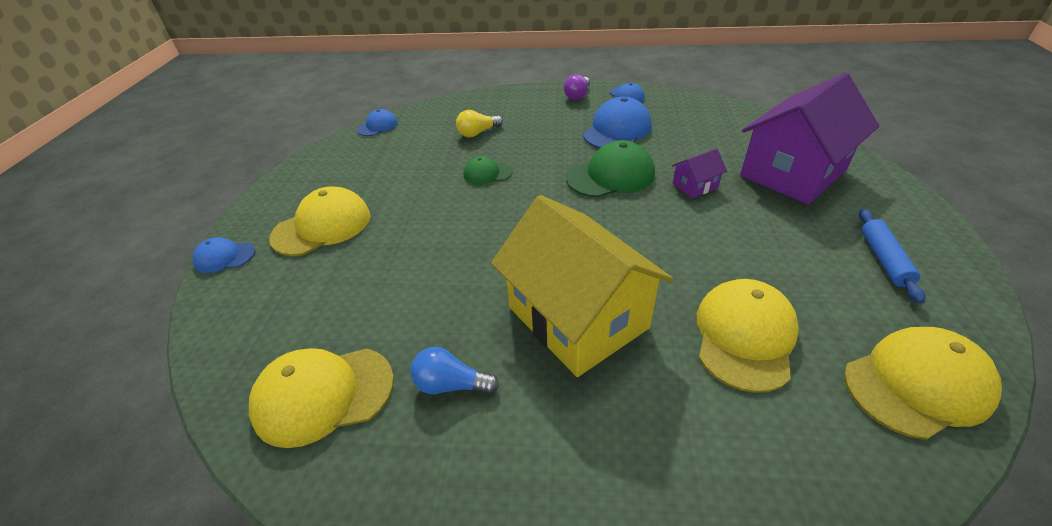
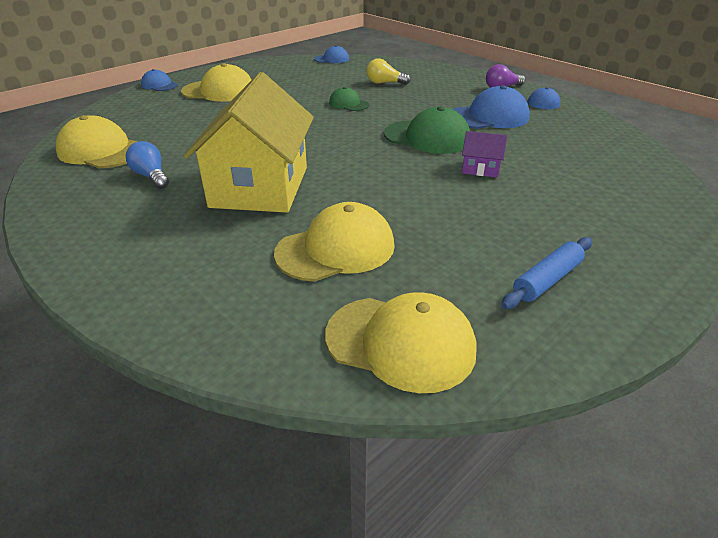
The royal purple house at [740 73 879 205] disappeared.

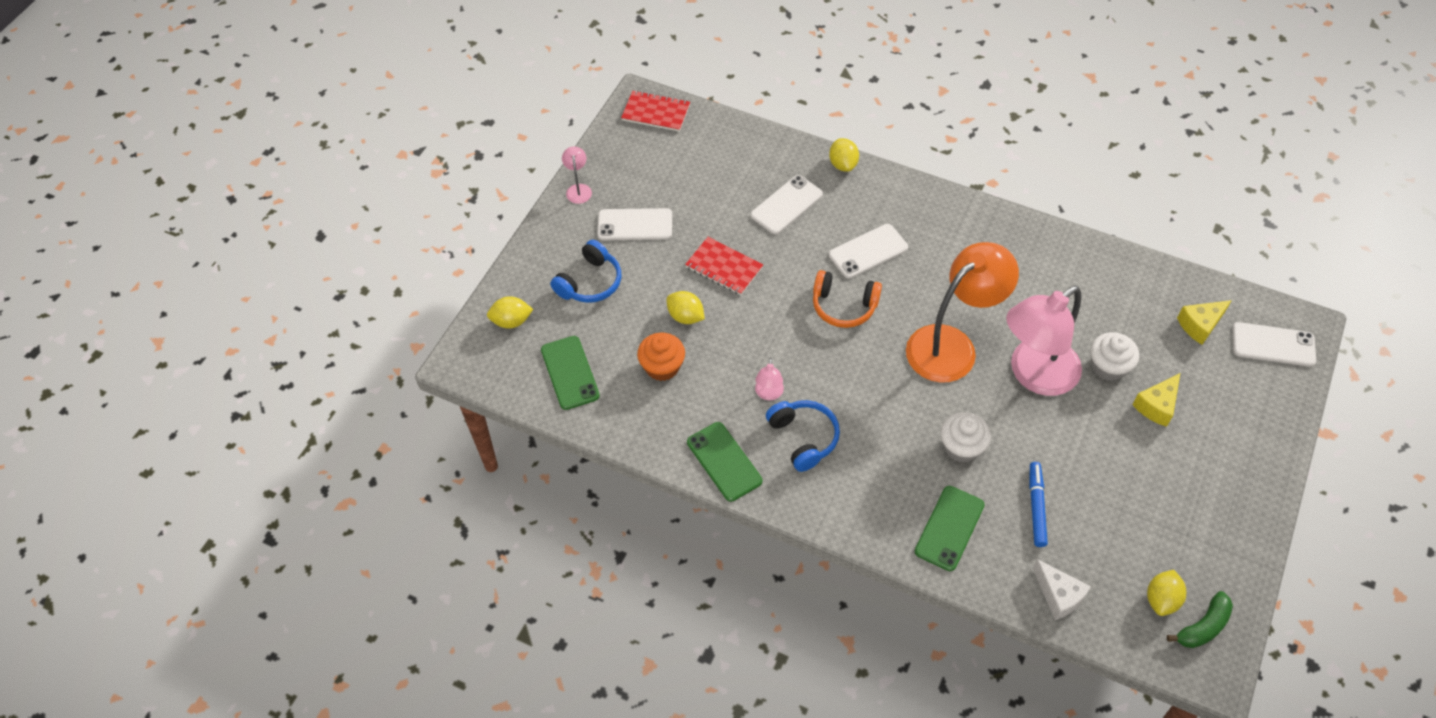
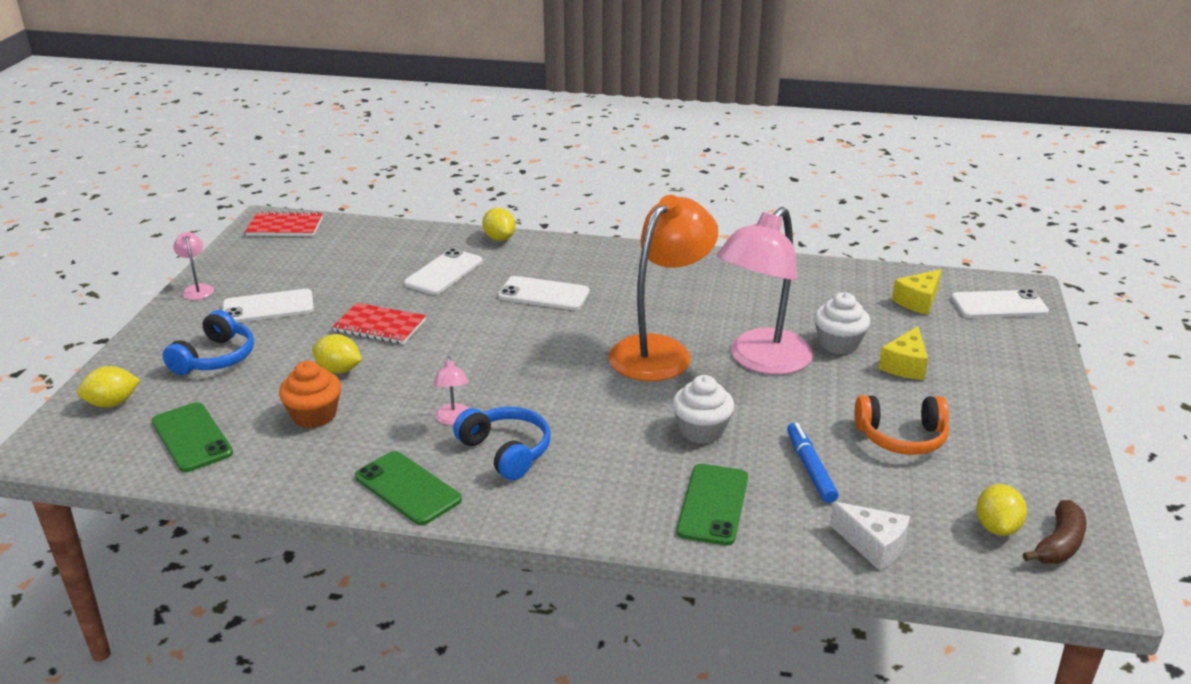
The snow-white phone at [829 224 908 279] turned 60 degrees clockwise. The orange headset moved from [813 270 882 328] to [854 395 949 455]. The leaf-green banana fruit at [1167 591 1233 648] became the russet banana fruit at [1023 500 1086 564].

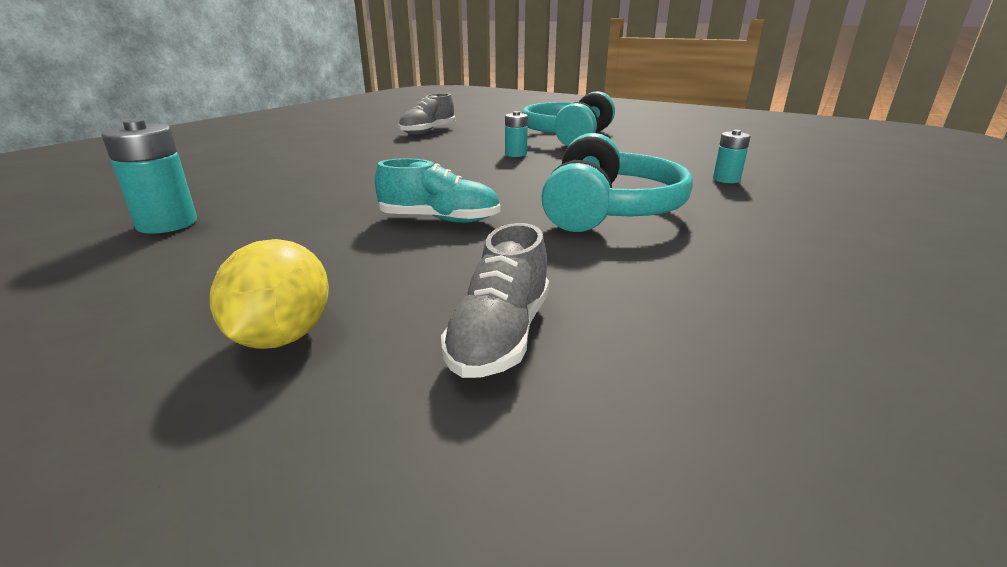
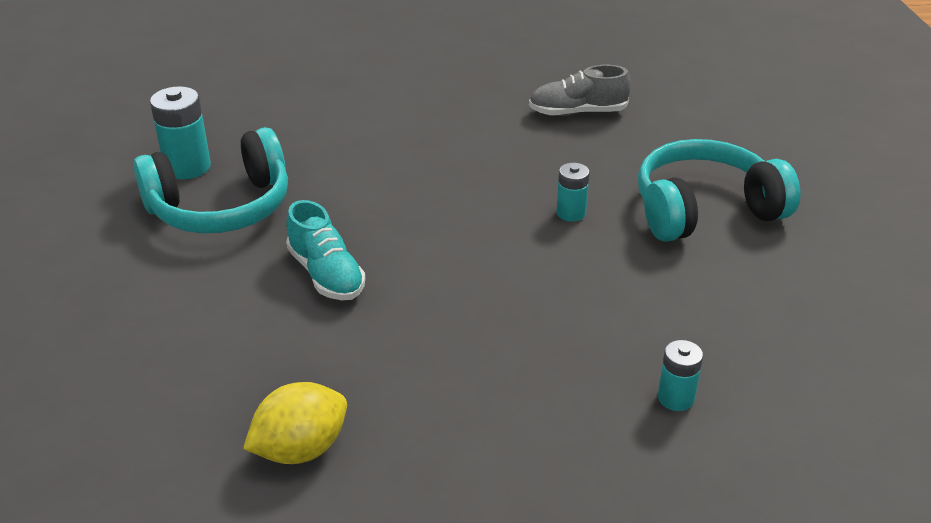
The aqua headset moved from [541 133 693 232] to [133 127 288 233]. The bright yellow citrus fruit moved from [210 239 329 349] to [243 382 347 464]. The grey lace-up shoe at [441 223 549 378] disappeared.

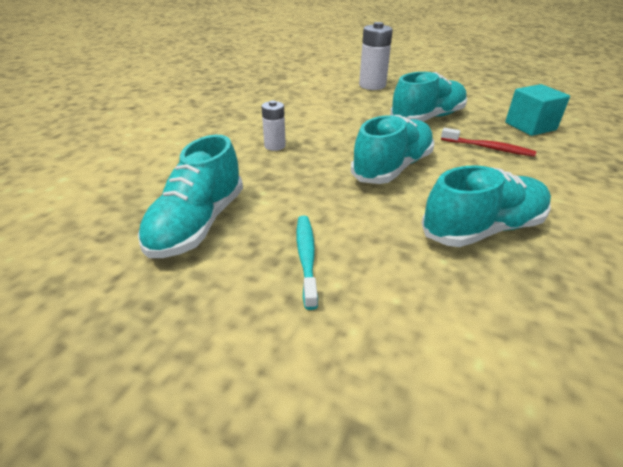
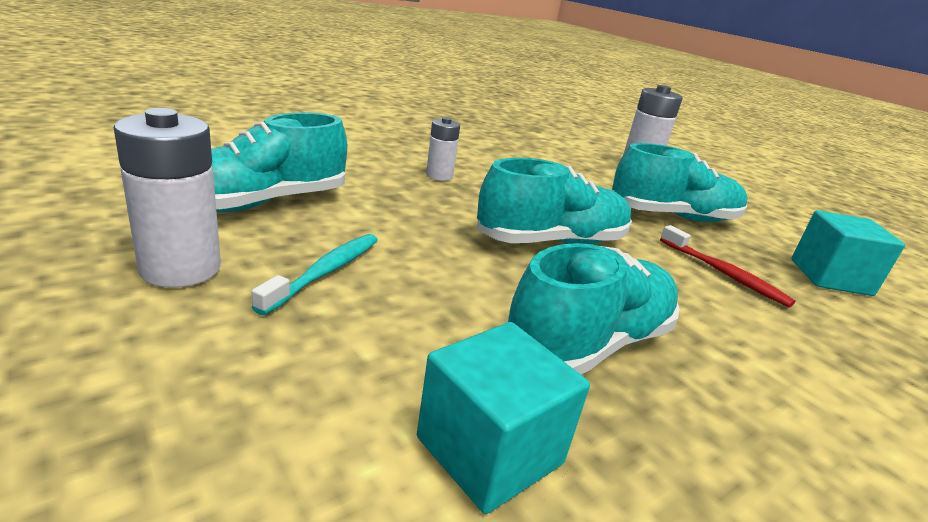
The snow-white AA battery at [113 108 221 288] appeared. The aqua solid cube at [417 322 590 514] appeared. The aqua lace-up shoe at [422 165 551 247] turned 45 degrees counterclockwise.

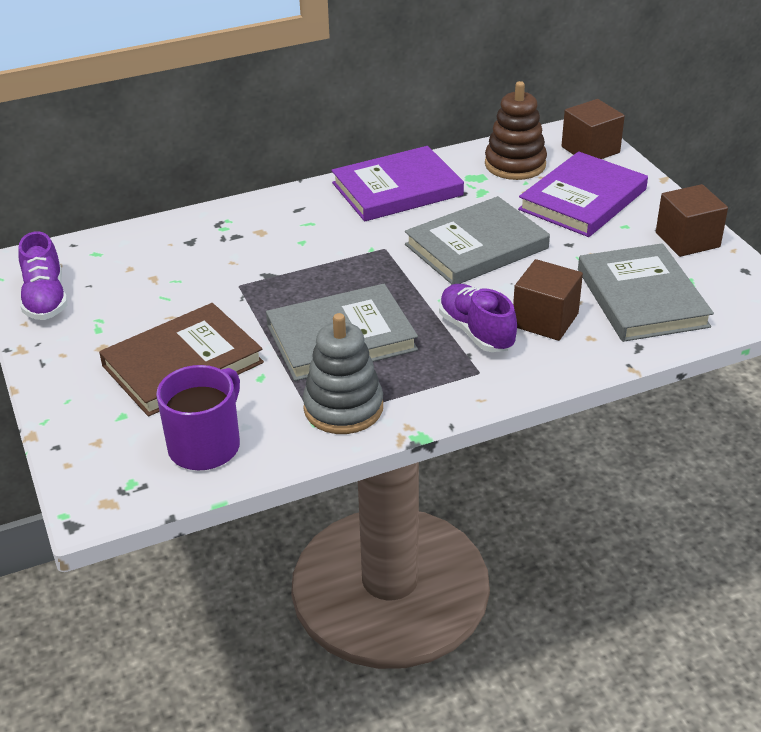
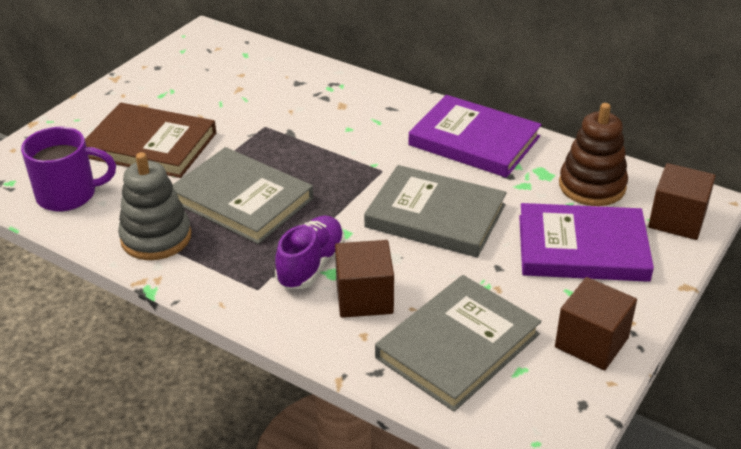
The royal purple lace-up shoe at [18 231 67 320] disappeared.

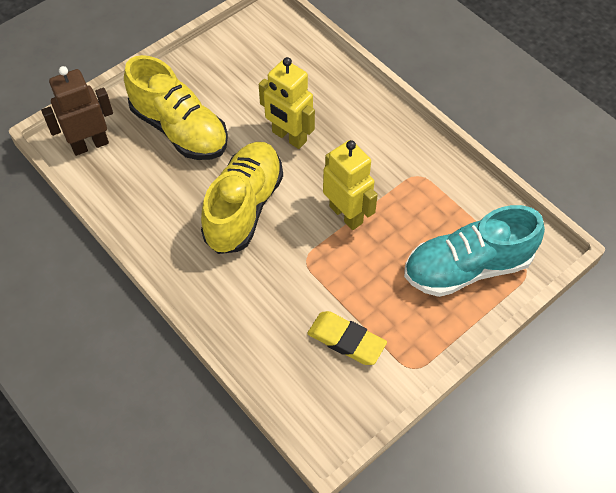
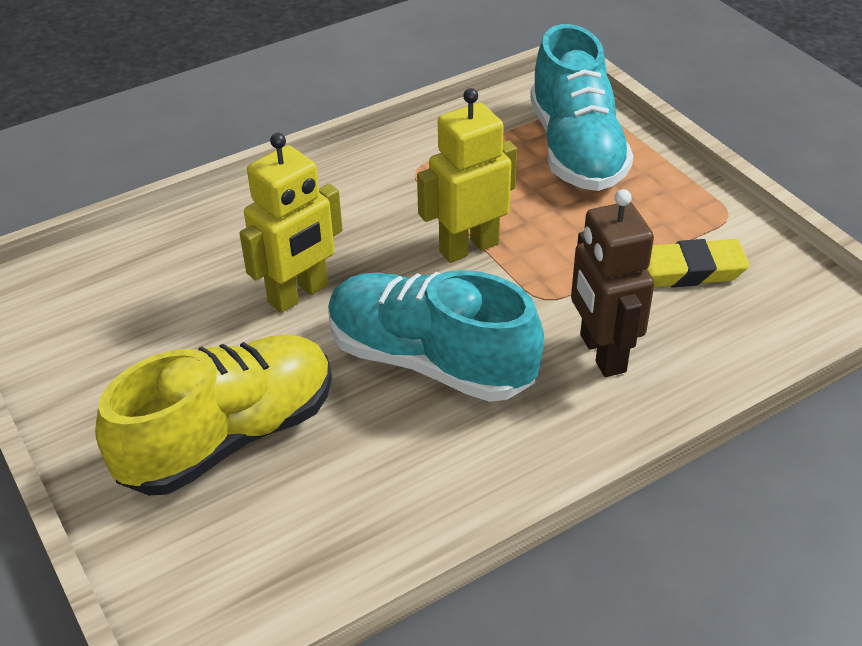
The bright yellow lace-up shoe at [201 142 283 254] became the aqua lace-up shoe at [328 270 544 402]. The russet robot figure moved from [41 66 113 156] to [571 189 654 377]. The bright yellow eraser at [307 311 387 365] turned 45 degrees clockwise.

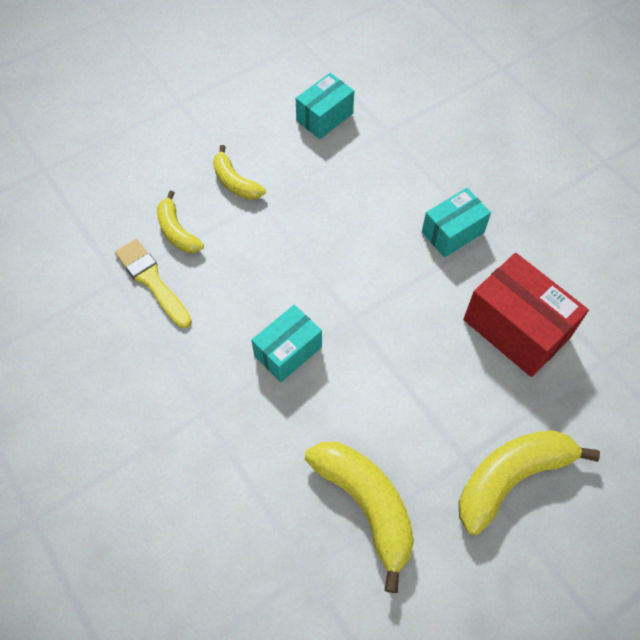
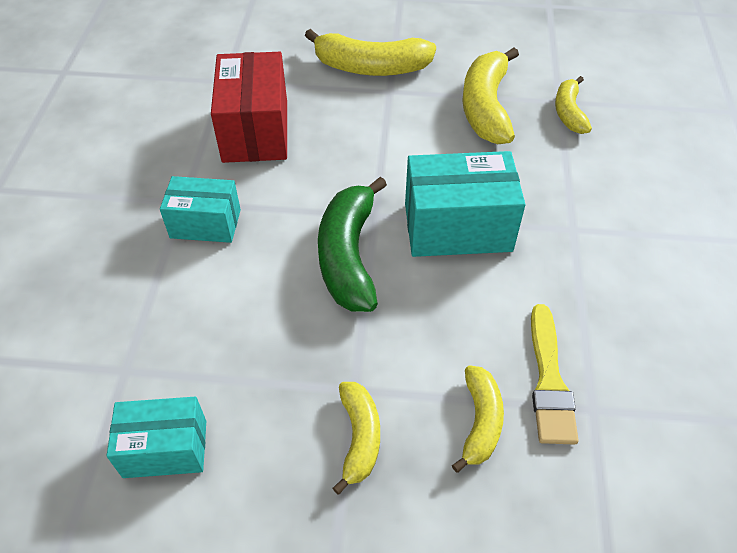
The leaf-green banana fruit at [318 177 387 312] appeared. The aqua parcel at [251 305 322 382] changed to 1.59 times the size. The bright yellow banana fruit at [555 76 592 134] appeared.

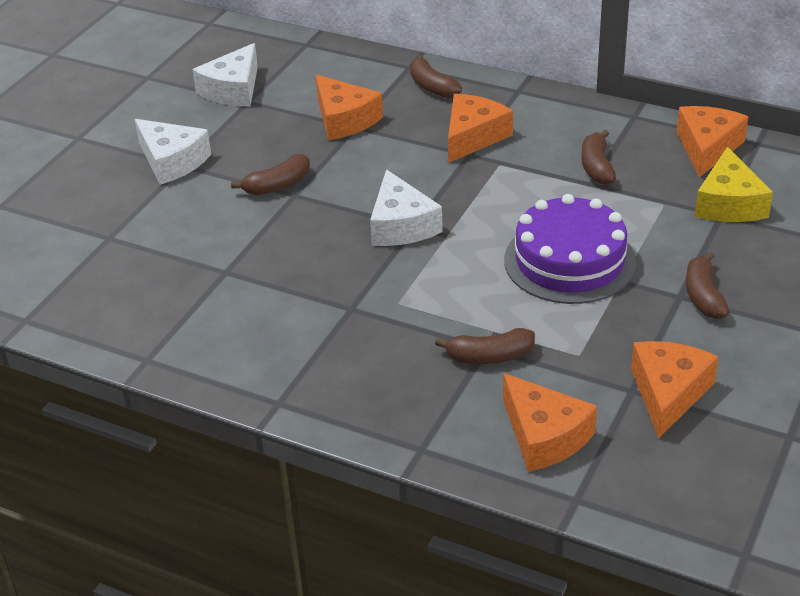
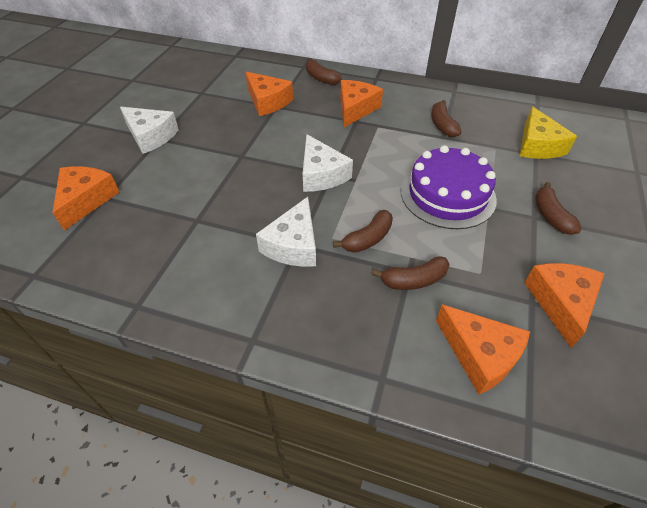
The orange cheese moved from [677 106 748 177] to [52 167 120 230]. The snow-white cheese moved from [192 43 258 106] to [256 197 316 267]. The russet banana fruit moved from [231 154 310 195] to [333 210 393 253].

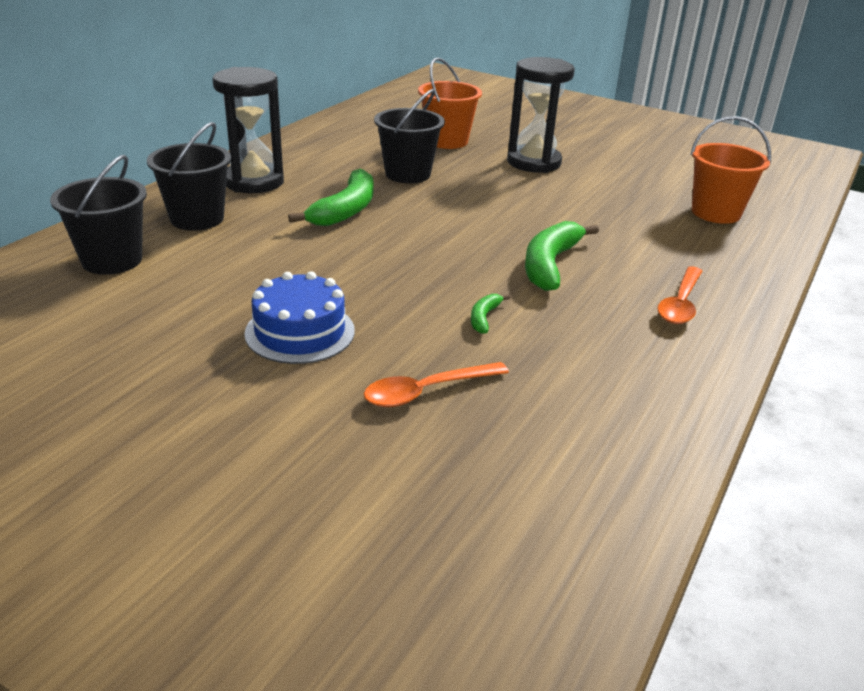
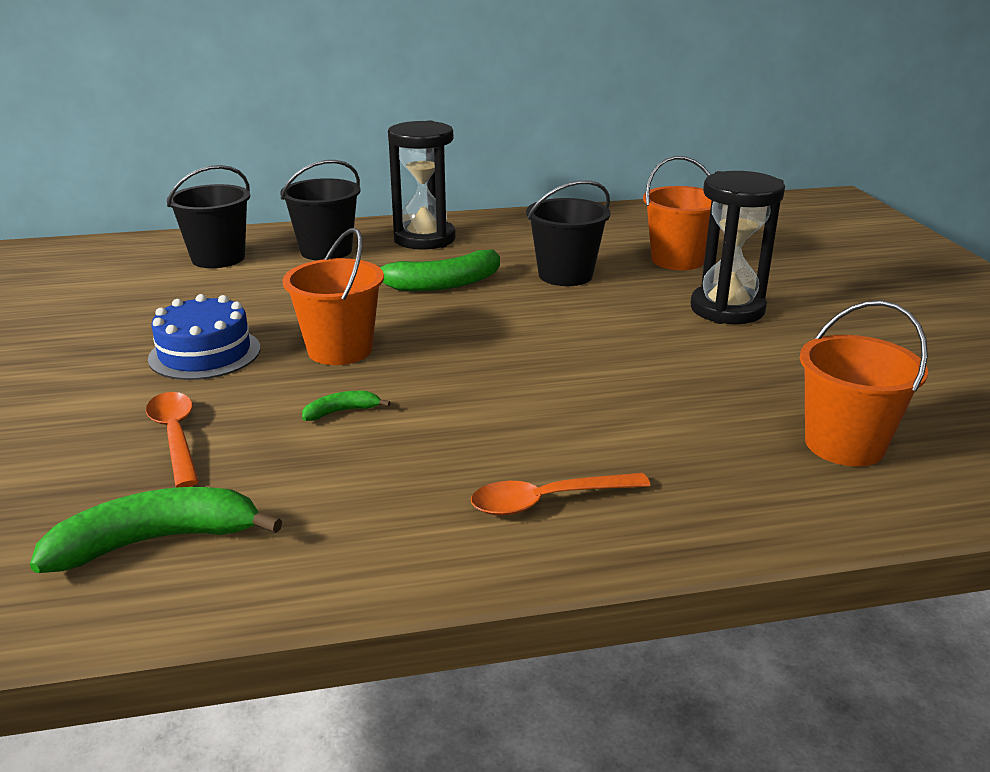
The leaf-green banana fruit moved from [525 221 599 291] to [30 487 282 573]. The orange spoon at [364 362 509 407] turned 45 degrees clockwise. The orange bucket at [282 228 384 365] appeared.

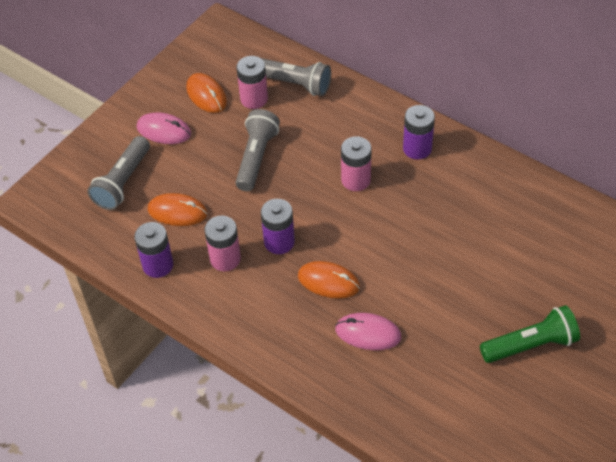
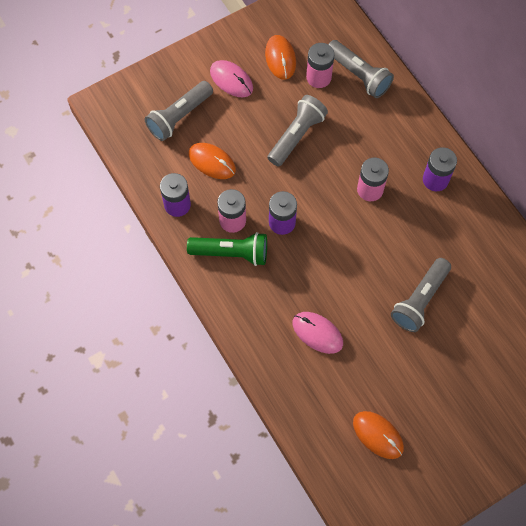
The leaf-green torch moved from [480 305 580 363] to [187 232 267 266]. The orange PC mouse moved from [298 261 360 299] to [353 411 404 459]. The grey torch at [391 258 451 332] appeared.

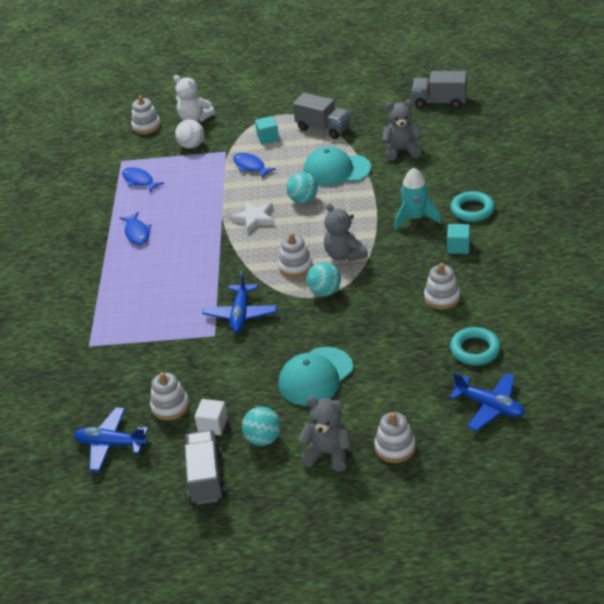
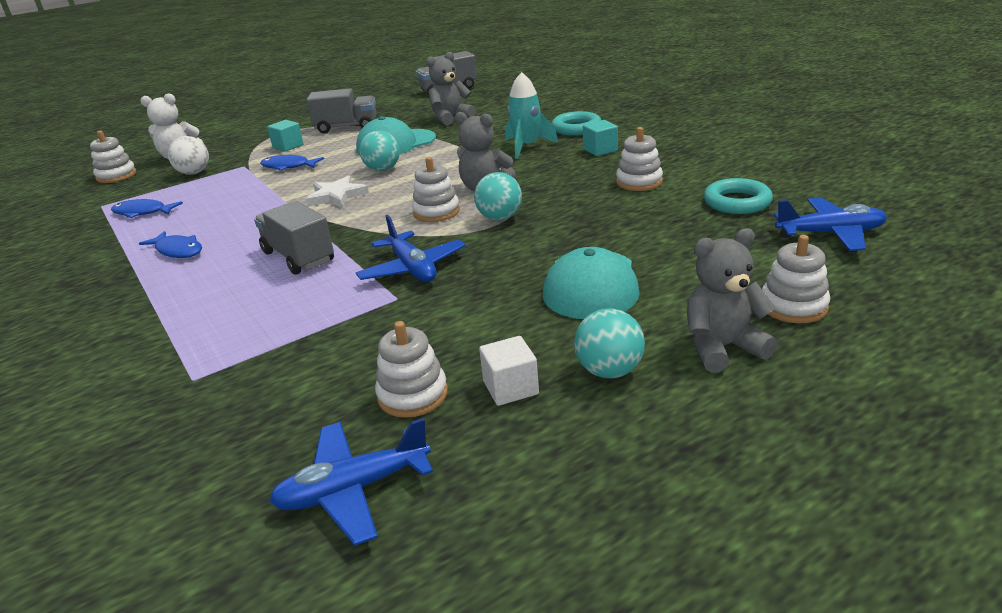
The grey truck moved from [184 430 225 505] to [254 201 334 275].

